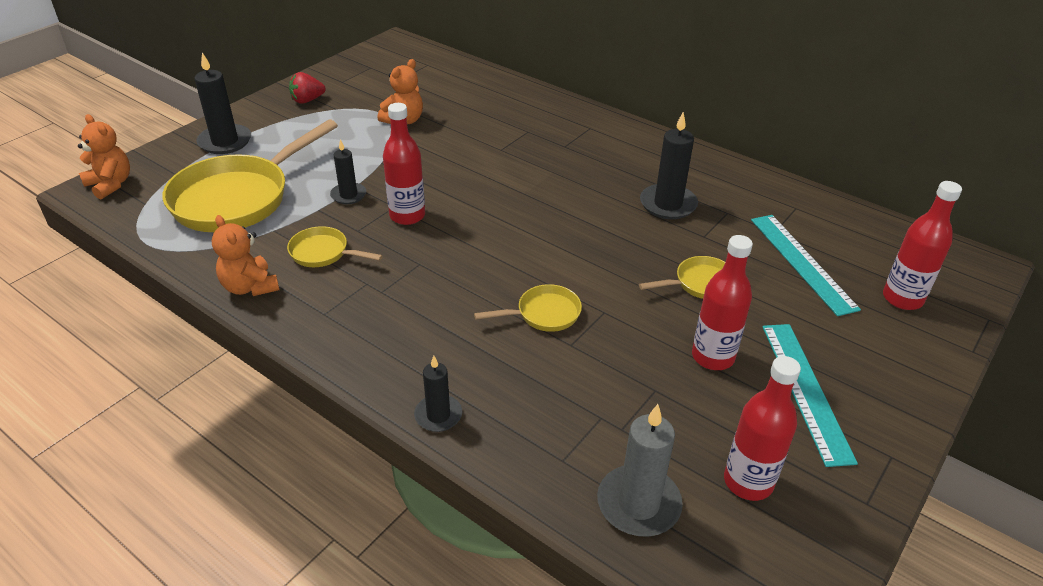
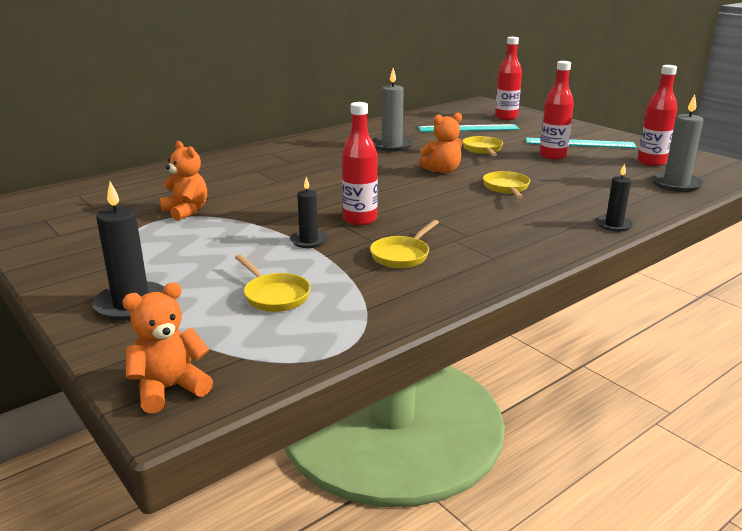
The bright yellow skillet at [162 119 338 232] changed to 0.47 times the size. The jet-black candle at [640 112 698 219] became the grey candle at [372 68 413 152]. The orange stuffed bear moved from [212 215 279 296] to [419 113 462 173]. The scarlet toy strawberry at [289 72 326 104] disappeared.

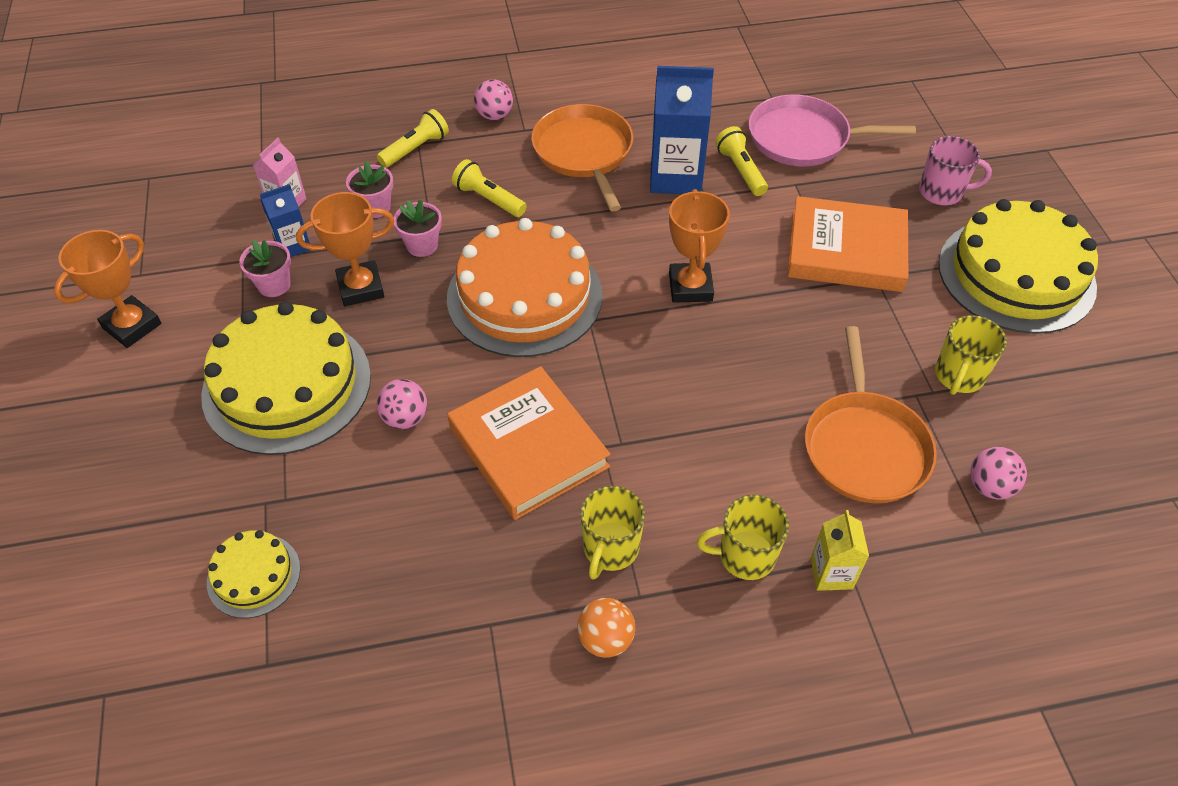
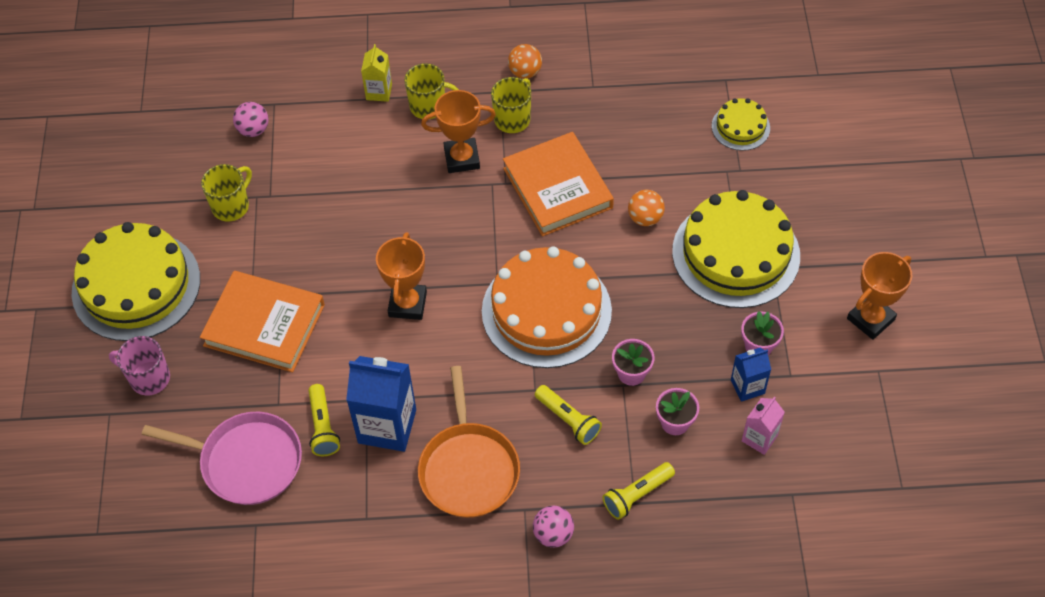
The orange award cup moved from [296 192 394 306] to [421 90 496 173]. The rose-pink play ball at [376 379 427 429] became the orange play ball at [628 190 665 226]. The orange skillet at [805 326 937 503] disappeared.

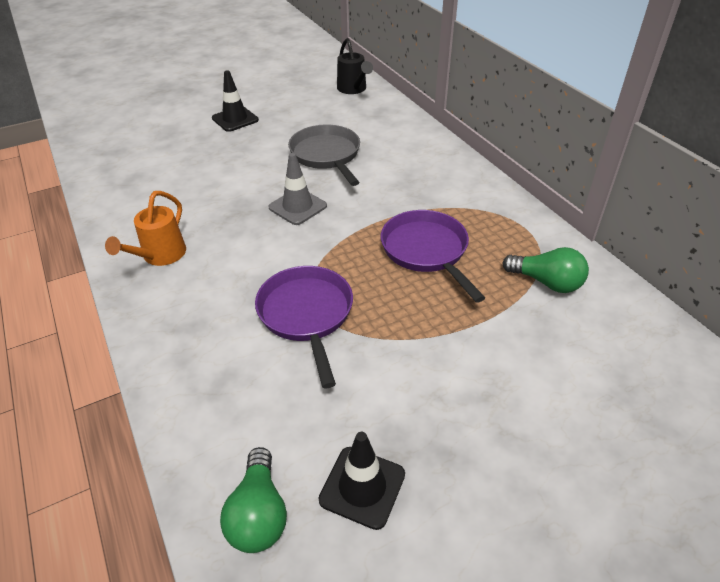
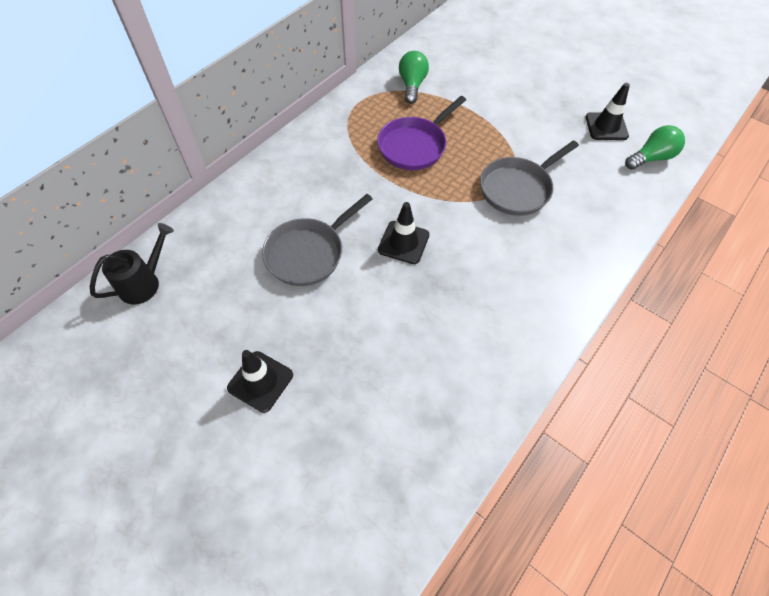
The grey road cone at [269 153 327 225] became the jet-black road cone at [378 202 429 264]. The royal purple skillet at [255 266 353 388] became the grey skillet at [480 140 579 216]. The orange watering pot at [105 191 186 266] disappeared.

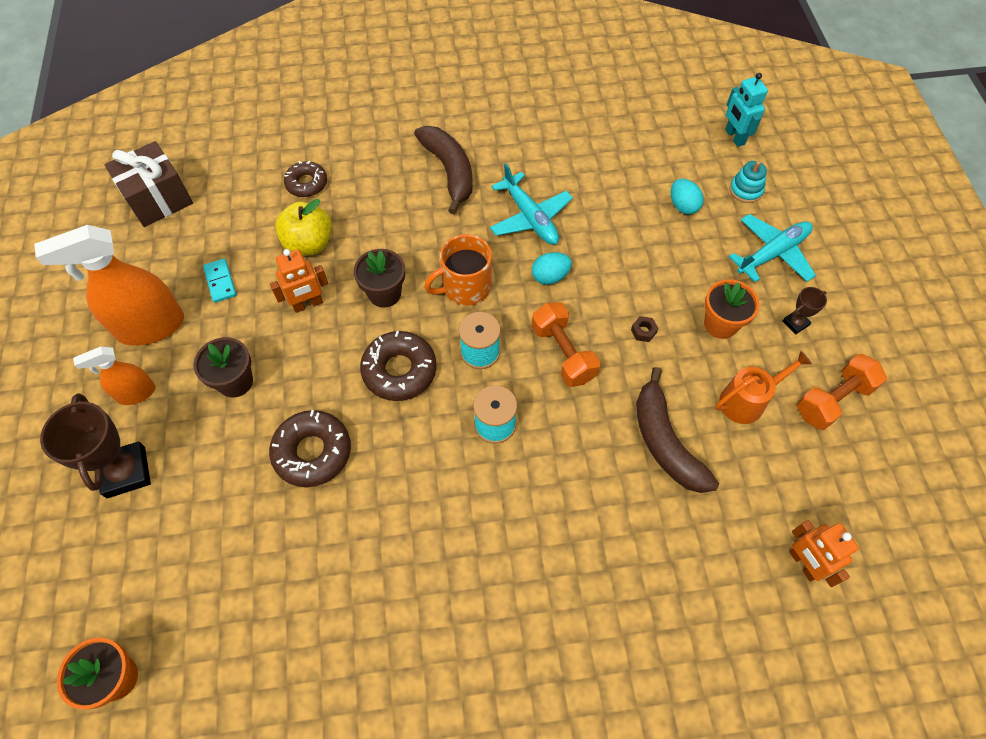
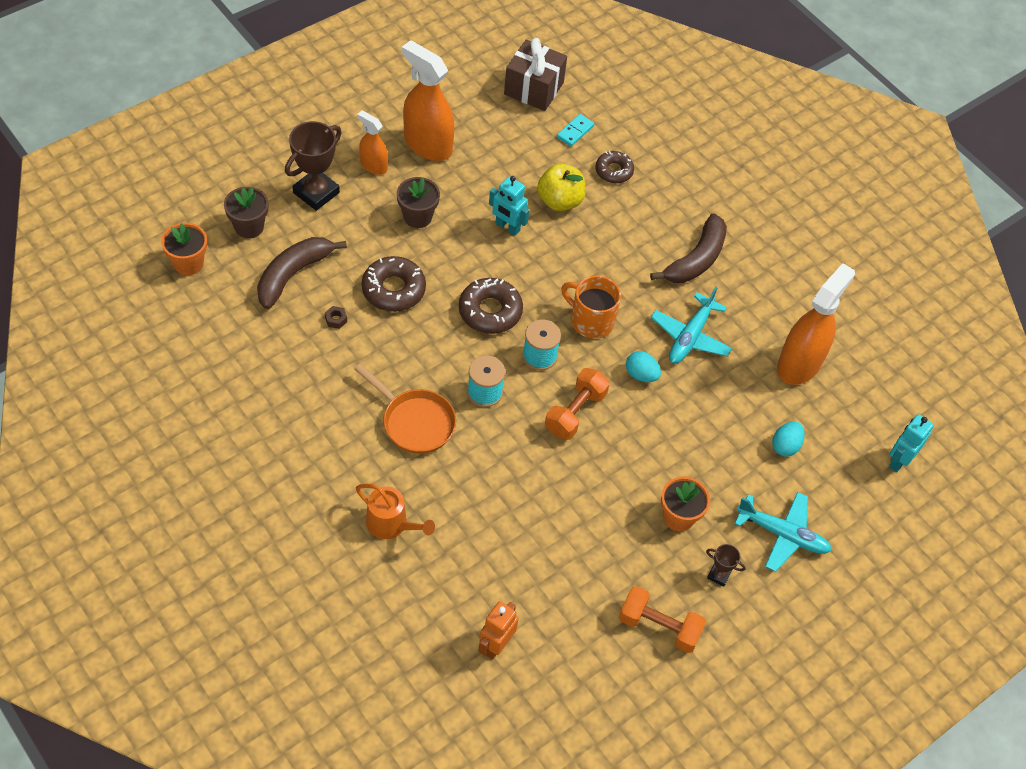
The russet potted plant moved from [354 249 405 308] to [224 187 268 239]. The russet banana fruit moved from [636 367 719 493] to [257 237 347 309]. The russet hexagon nut moved from [631 316 658 342] to [325 306 347 329]. The orange skillet at [354 364 456 454] appeared. The orange watering pot moved from [715 351 812 424] to [356 484 435 539]. The orange robot figure at [270 249 328 313] became the aqua robot figure at [489 176 529 235]. The aqua domino moved from [203 258 236 303] to [557 114 594 146]. The orange sprayer at [777 263 855 385] appeared. The aqua stacking rings at [730 161 767 203] disappeared.

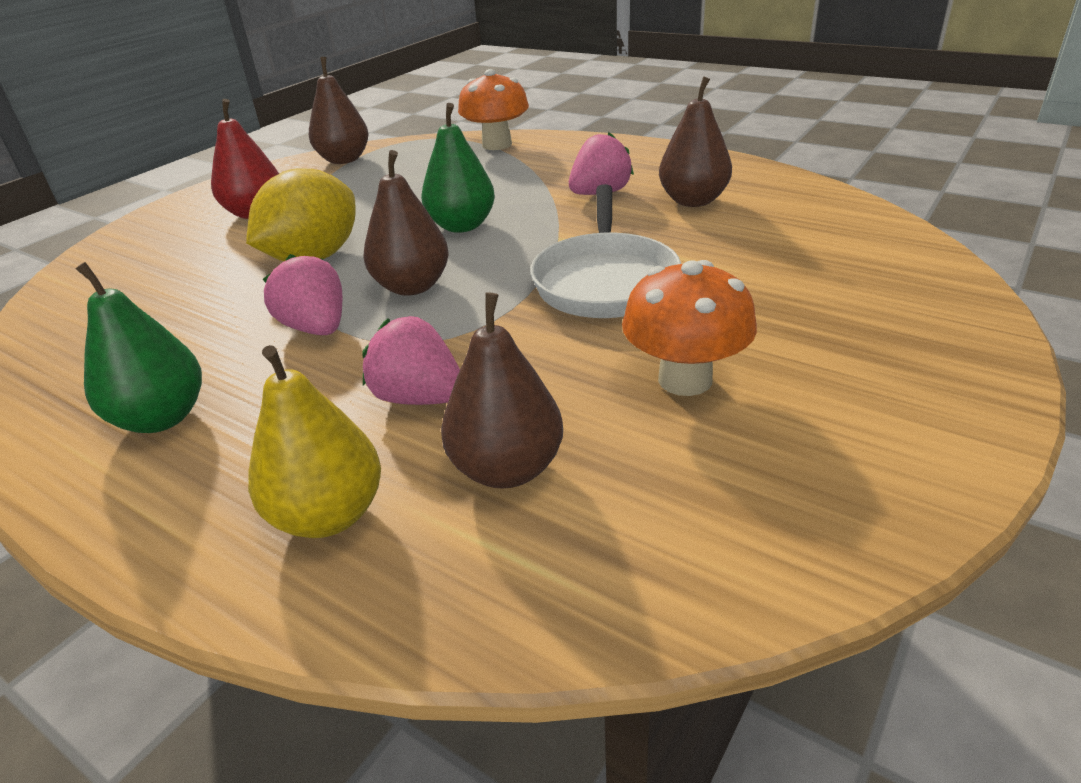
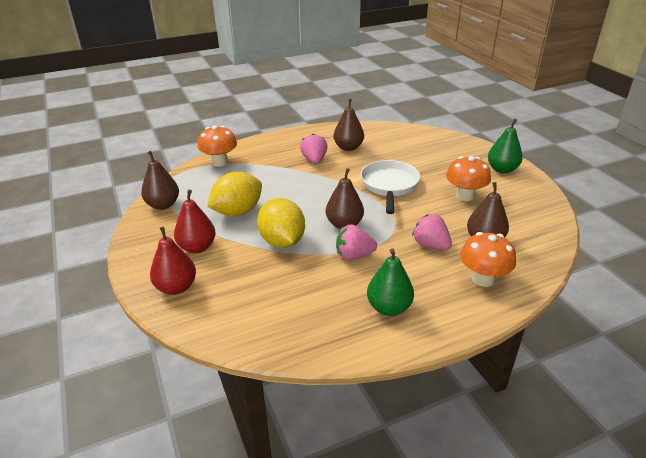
The scarlet toy pear at [150 227 196 295] appeared. The bright yellow citrus fruit at [207 172 262 216] appeared. The snow-white skillet at [530 184 681 318] turned 120 degrees counterclockwise. The rose-pink toy strawberry at [362 316 460 405] turned 75 degrees clockwise. The bright yellow toy pear at [248 345 381 538] was replaced by the orange toadstool at [460 232 516 287]. The leaf-green toy pear moved from [421 103 495 233] to [488 118 523 174].

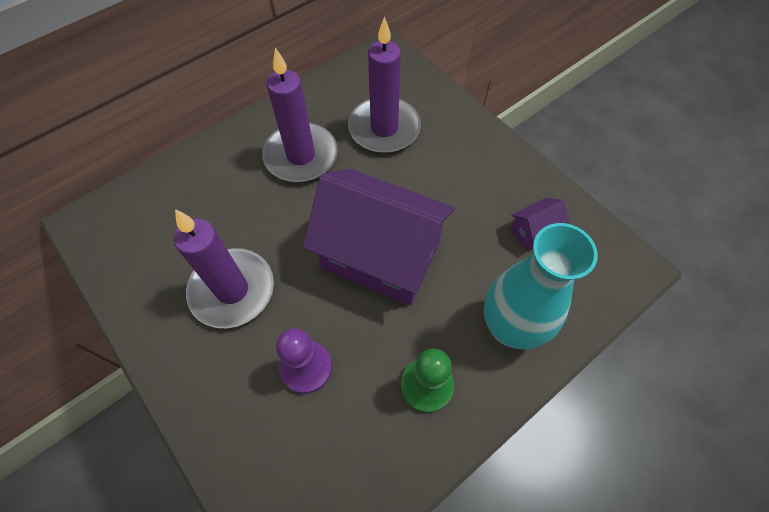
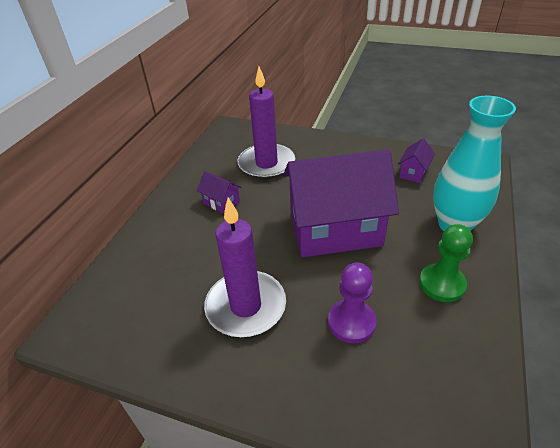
The royal purple candle at [262 48 338 182] was replaced by the royal purple house at [197 171 241 214].

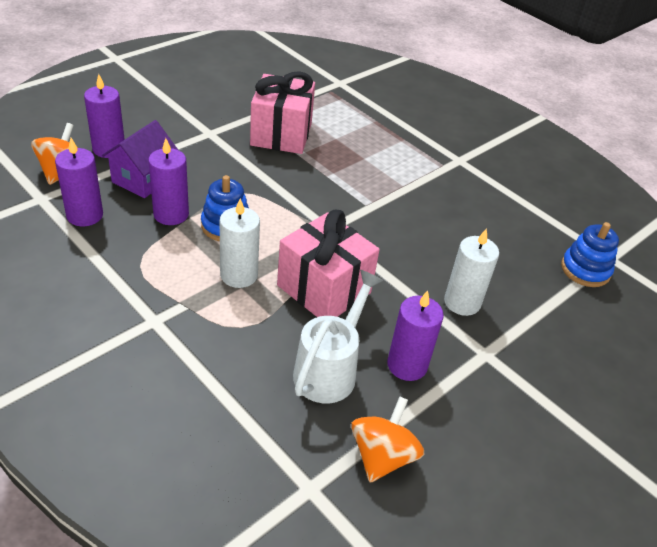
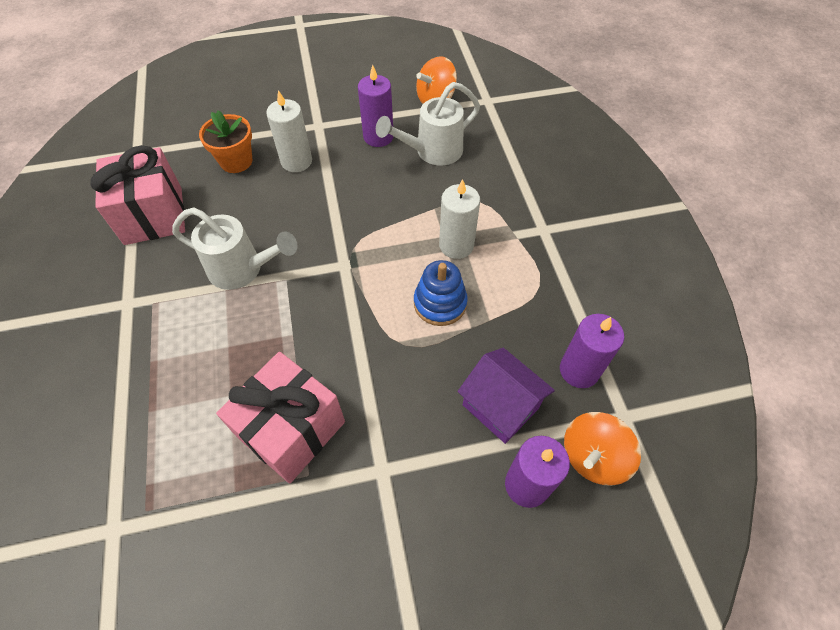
The rose-pink present moved from [277 209 380 317] to [91 145 185 245]. The snow-white watering pot at [172 207 298 290] appeared. The orange potted plant at [199 110 252 173] appeared. The royal purple house at [102 120 178 198] turned 75 degrees clockwise. The royal purple candle at [148 138 189 225] disappeared. The royal blue stacking rings at [561 222 619 287] disappeared.

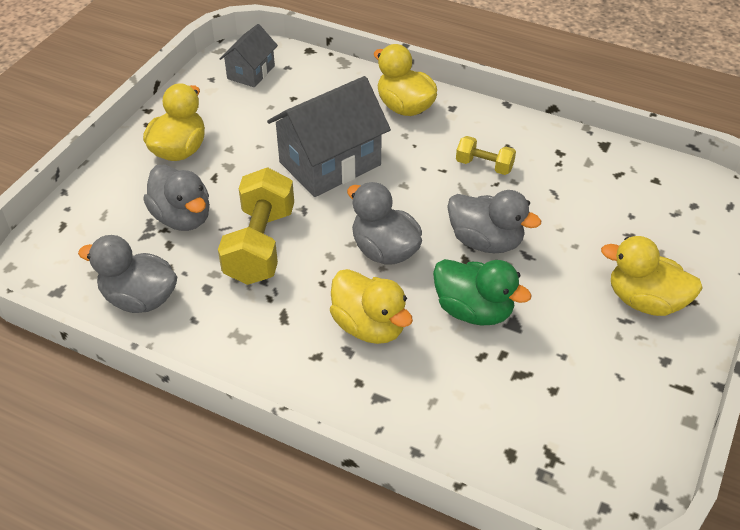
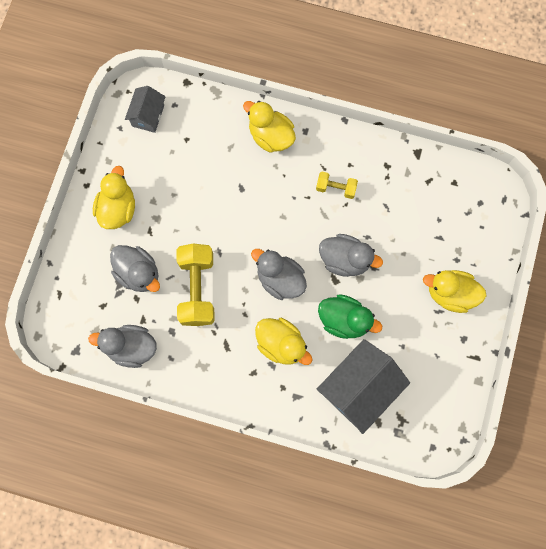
The grey house moved from [267 76 391 197] to [317 339 410 434].

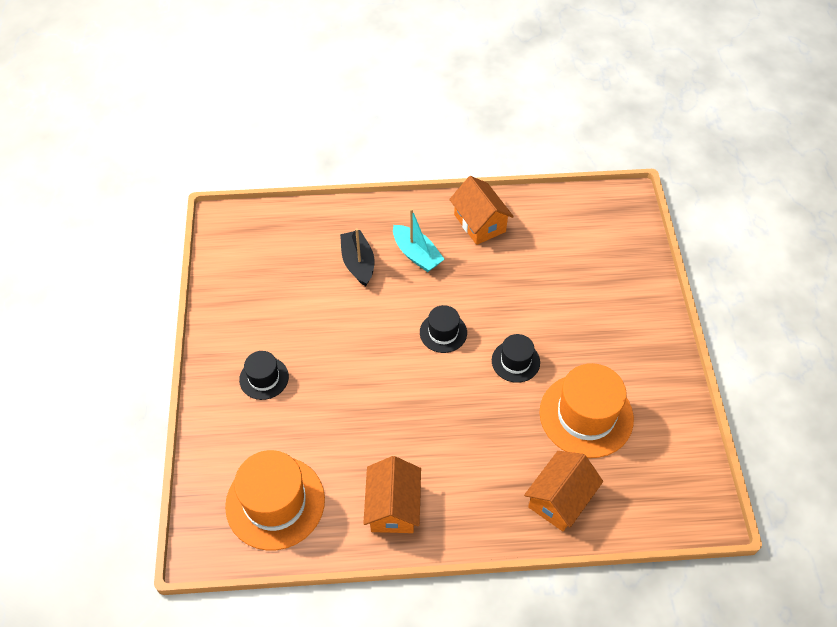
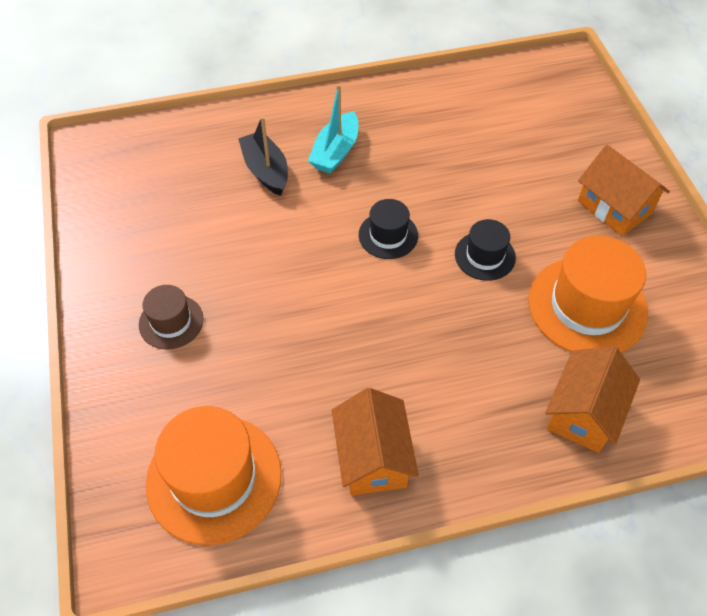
The jet-black hat at [239 351 289 400] became the russet hat at [139 285 204 350]. The aqua sailboat at [393 208 444 272] turned 75 degrees clockwise. The orange house moved from [449 176 514 245] to [578 145 670 236].

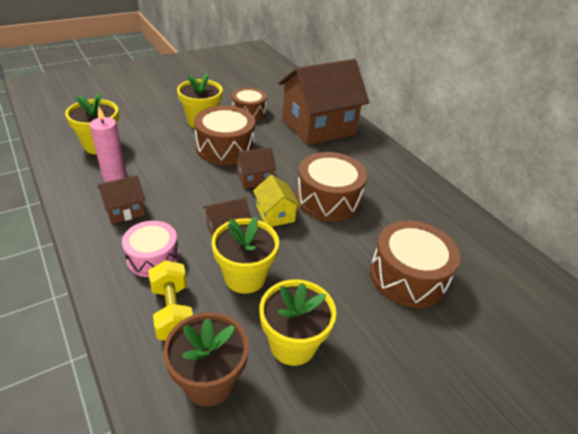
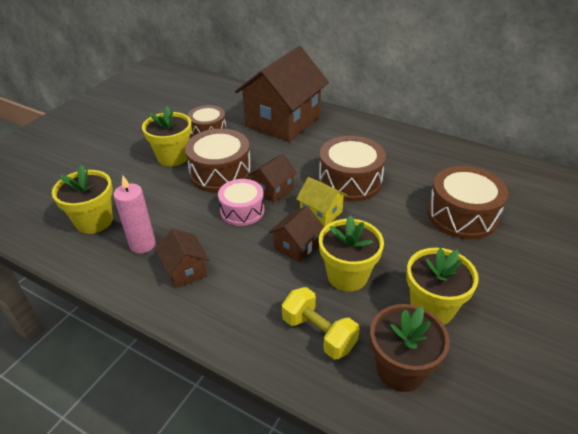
The russet house at [98 175 145 224] turned 60 degrees counterclockwise. The rose-pink toy drum moved from [122 221 179 277] to [218 179 264 226].

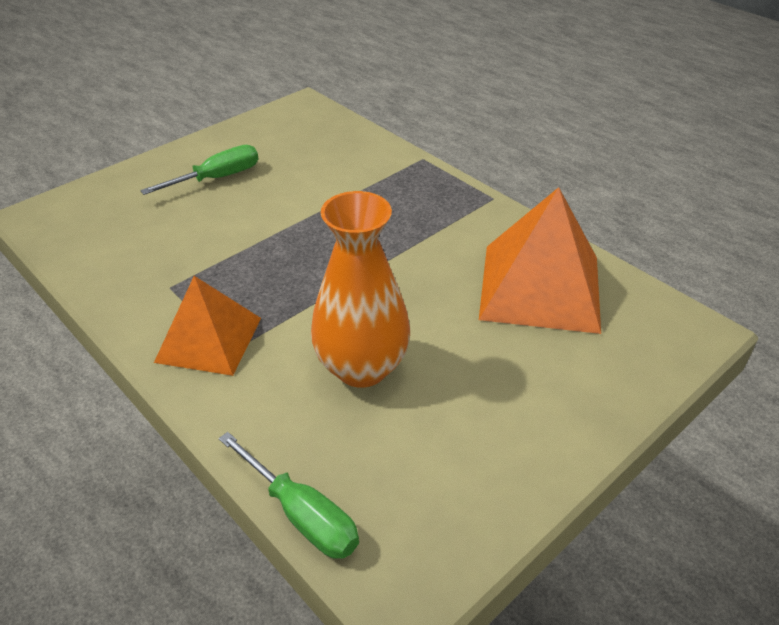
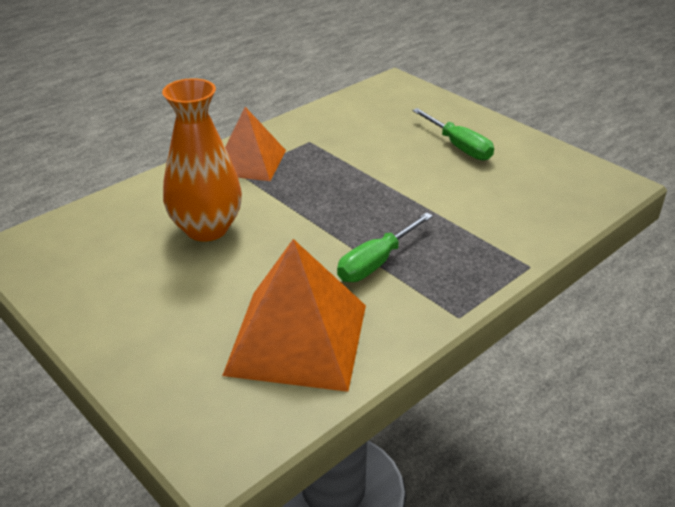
The leaf-green hand screwdriver moved from [219 432 359 559] to [337 212 433 282].

